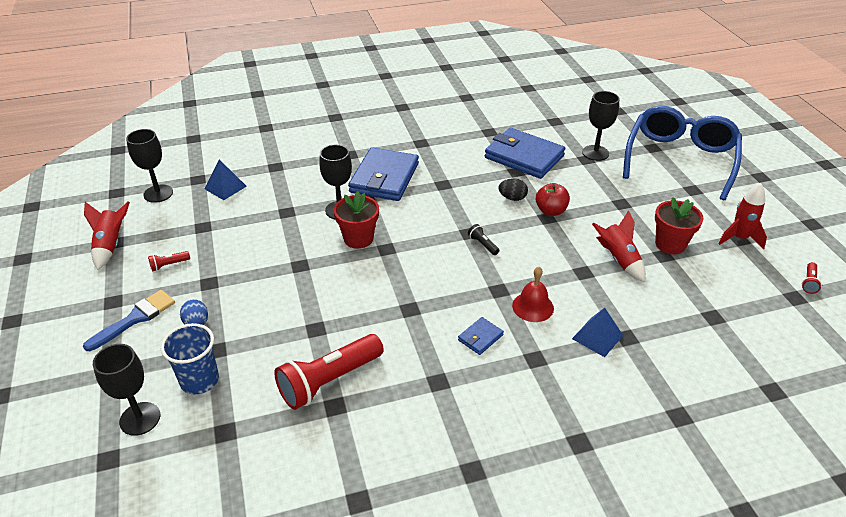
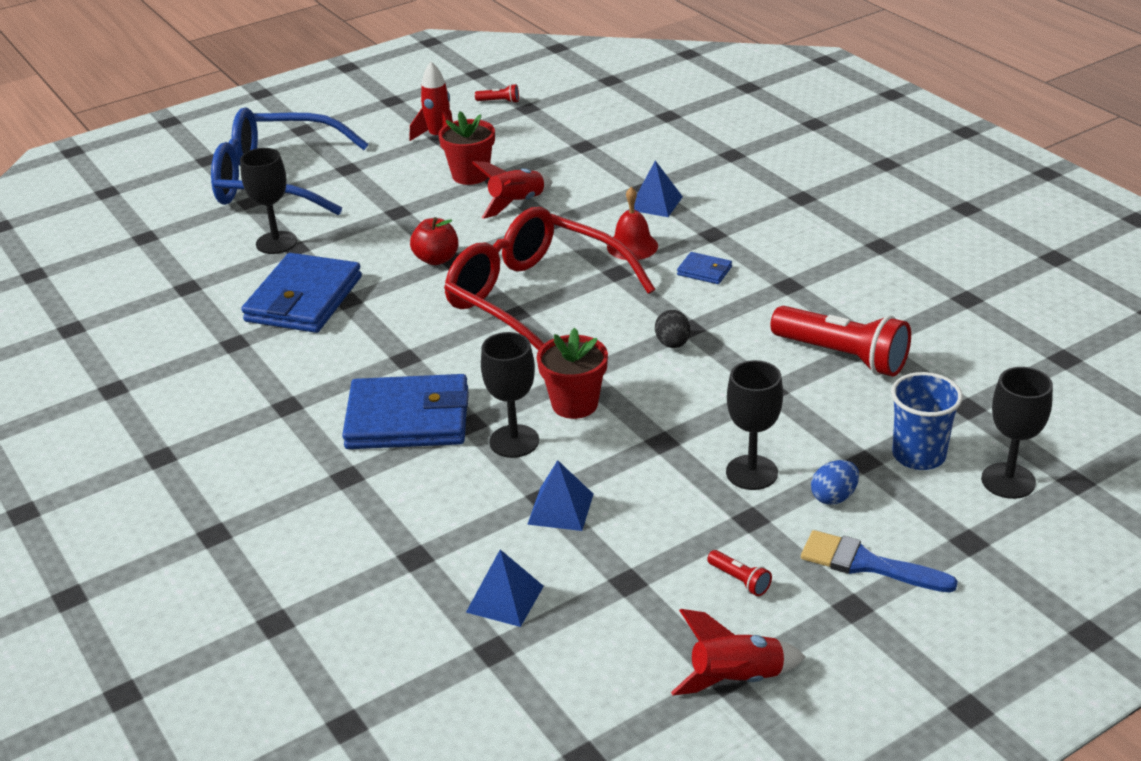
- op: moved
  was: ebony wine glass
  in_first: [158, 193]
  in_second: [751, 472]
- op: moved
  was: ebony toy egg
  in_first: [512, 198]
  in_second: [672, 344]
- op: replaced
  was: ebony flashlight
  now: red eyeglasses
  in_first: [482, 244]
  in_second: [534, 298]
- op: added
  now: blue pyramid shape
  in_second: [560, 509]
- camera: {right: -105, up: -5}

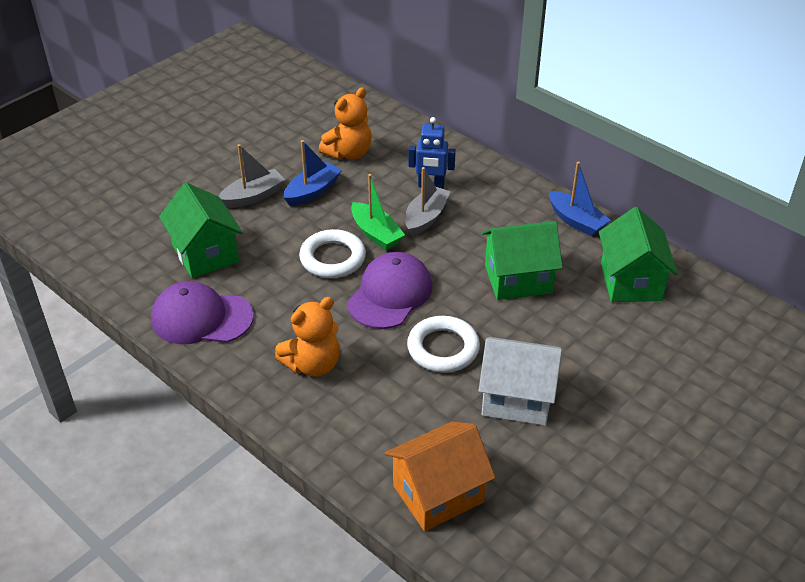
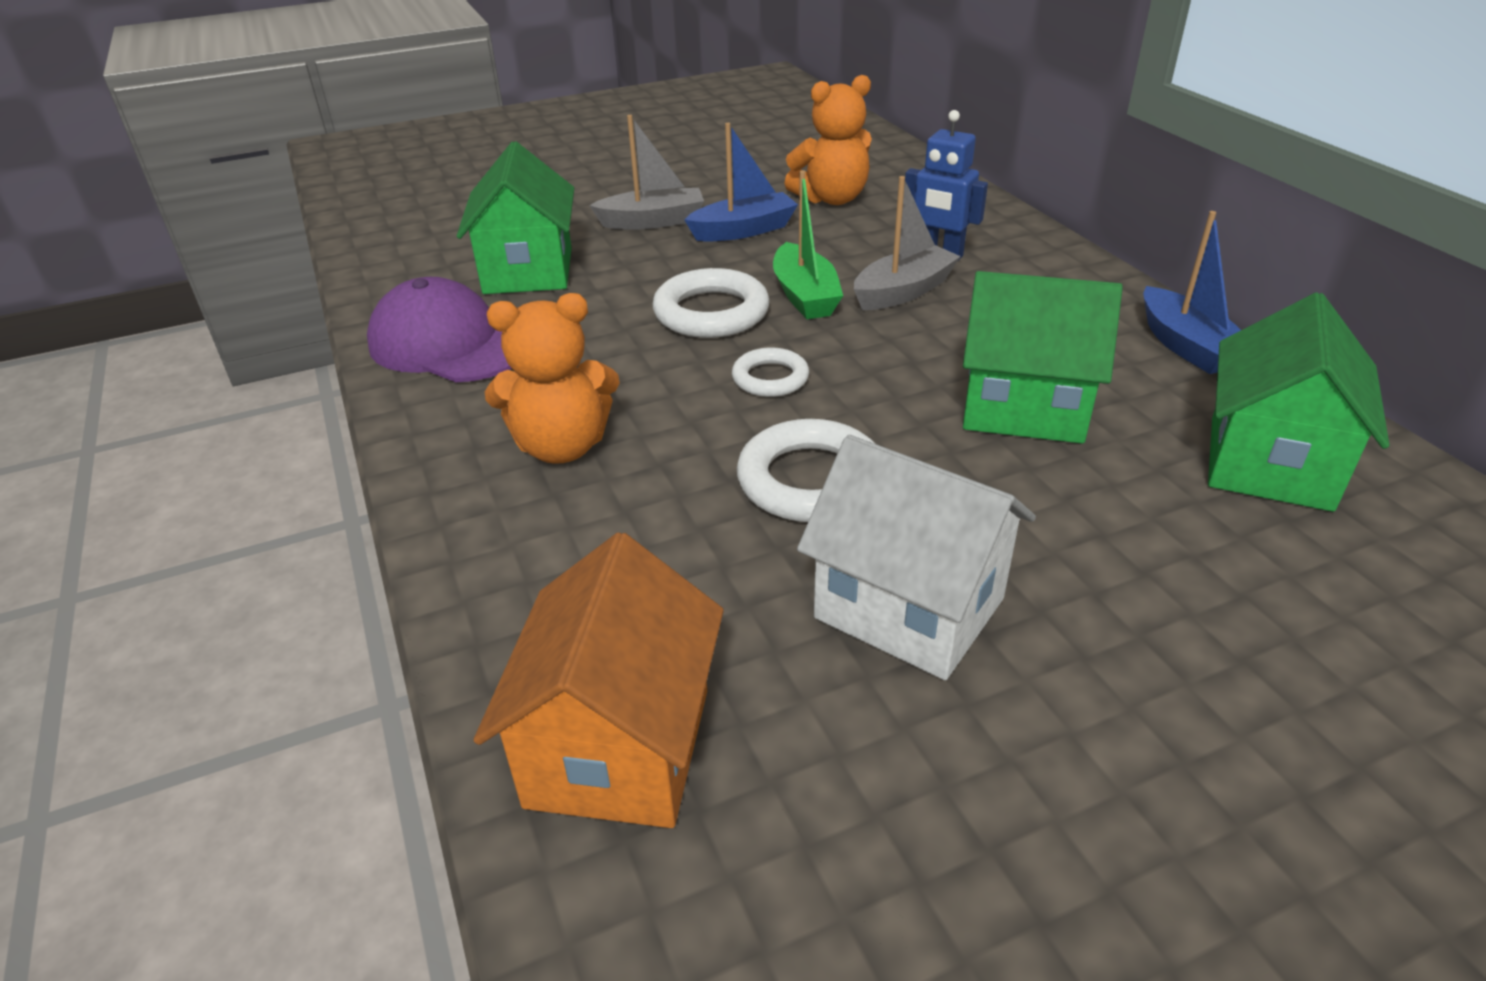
- op: replaced
  was: royal purple cap
  now: white torus
  in_first: [390, 294]
  in_second: [770, 378]
- op: turned
  was: bright orange cottage
  in_first: [438, 494]
  in_second: [619, 747]
  clockwise: -75
- camera: {right: 25, up: -5}

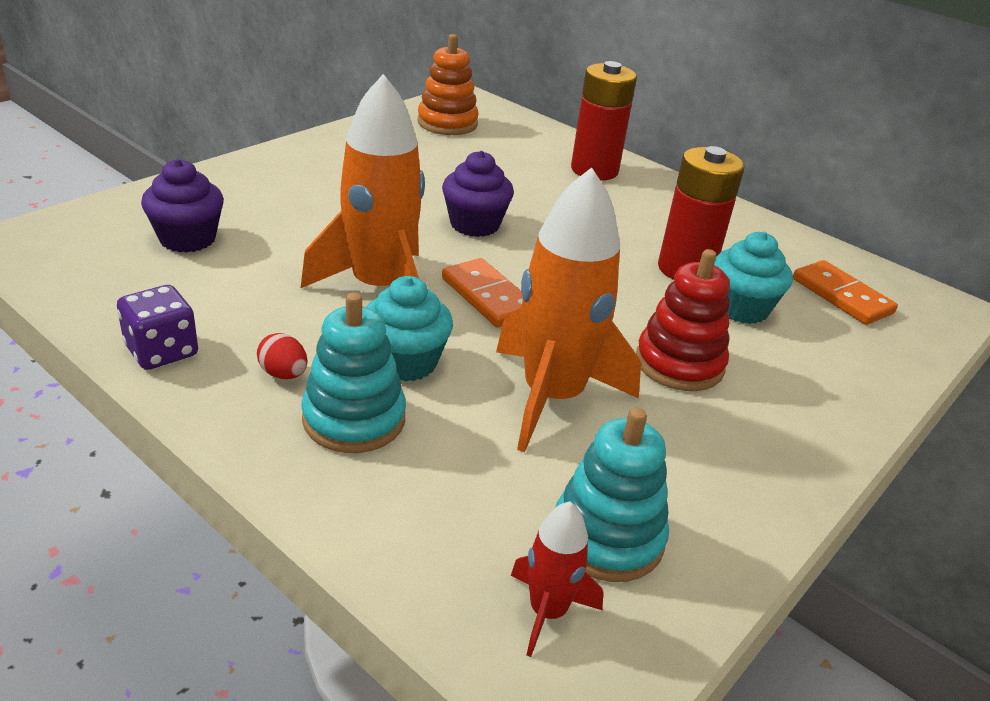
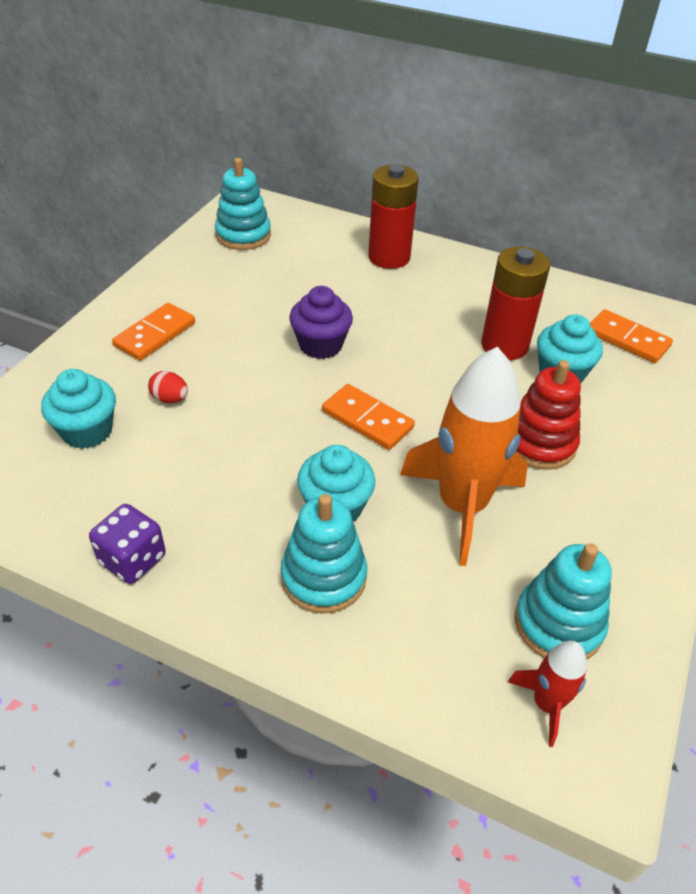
- op: recoloured
  was: bright orange ring stacker
  now: teal ring stacker
  in_first: [447, 123]
  in_second: [243, 235]
- op: removed
  was: bright orange toy rocket
  in_first: [379, 288]
- op: recoloured
  was: royal purple fairy cake
  now: teal fairy cake
  in_first: [187, 239]
  in_second: [87, 431]
- op: moved
  was: red toy egg
  in_first: [283, 374]
  in_second: [170, 399]
- op: added
  now: bright orange domino tile
  in_second: [155, 334]
- camera: {right: -15, up: 10}

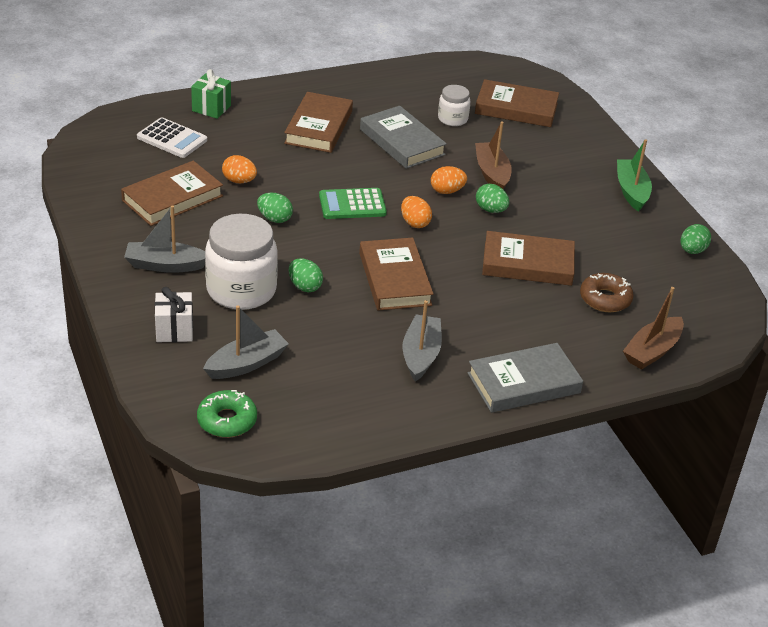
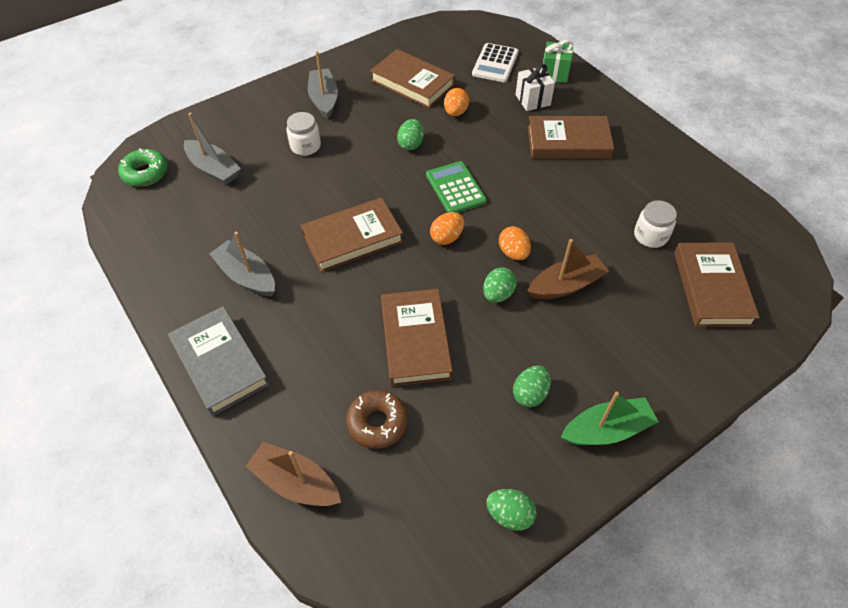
- op: removed
  was: gray book
  in_first: [402, 142]
- op: resized
  was: white jar
  in_first: [241, 290]
  in_second: [305, 146]
  ratio: 0.52
- op: moved
  was: leaf-green toy egg
  in_first: [305, 286]
  in_second: [530, 394]
- op: moved
  was: white gift
  in_first: [174, 330]
  in_second: [532, 100]
- op: turned
  was: gray toy boat
  in_first: [421, 355]
  in_second: [247, 276]
  clockwise: -135
- camera: {right: 80, up: 15}

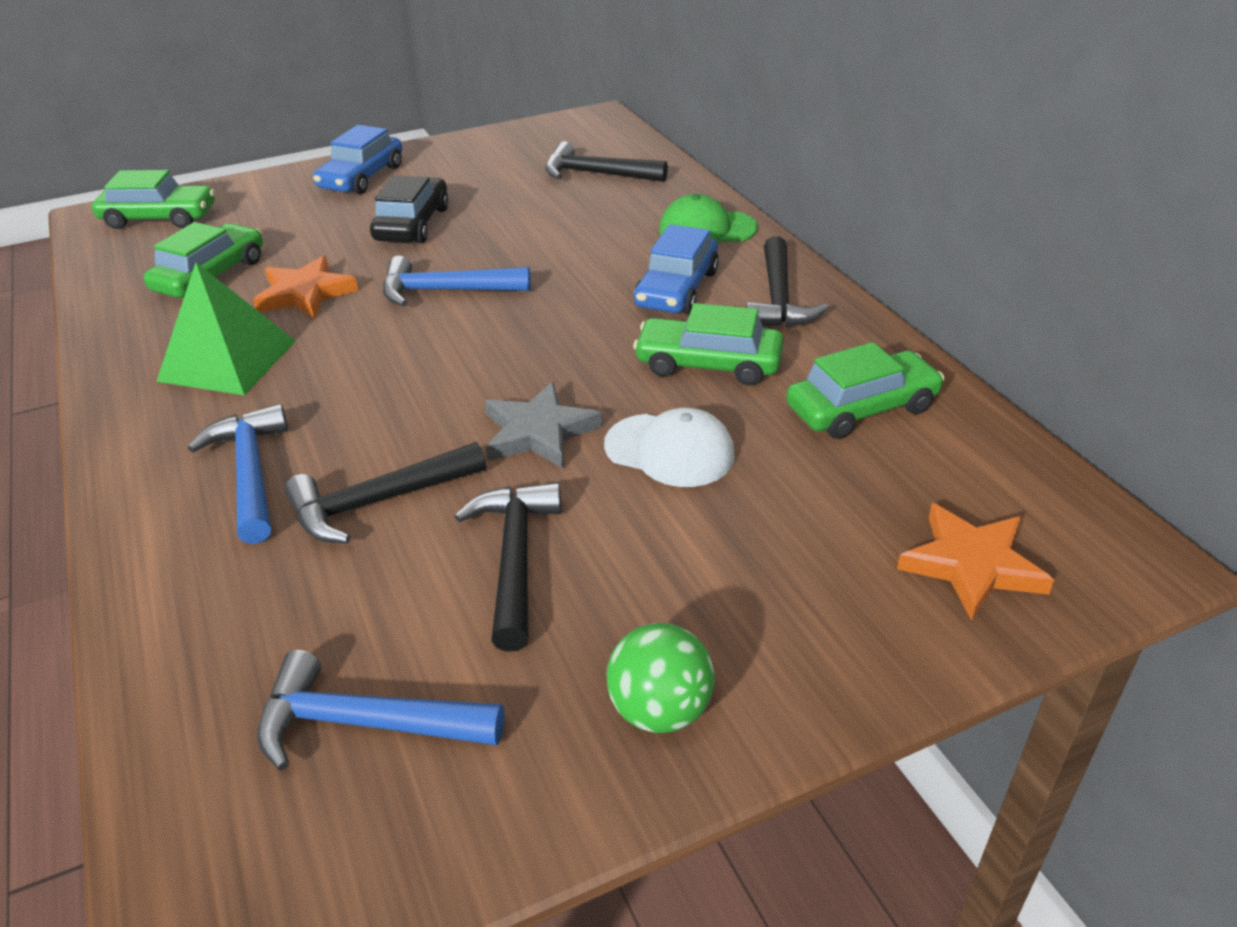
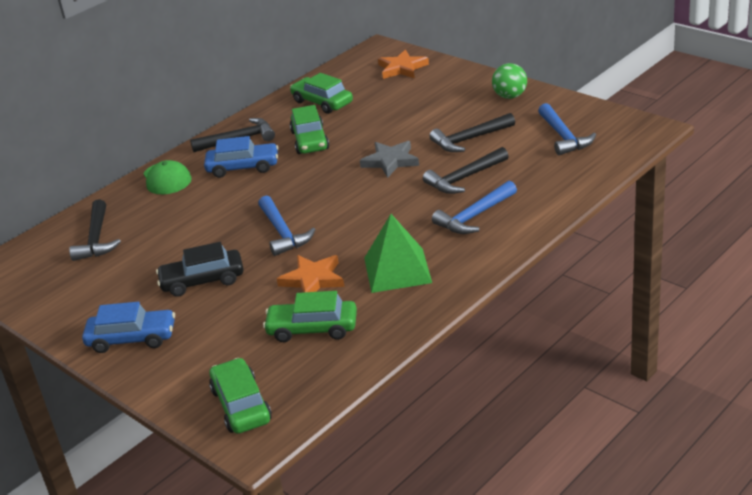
- op: removed
  was: white cap
  in_first: [669, 450]
- op: turned
  was: ebony hammer
  in_first: [379, 502]
  in_second: [464, 178]
  clockwise: 105
- camera: {right: -110, up: -5}

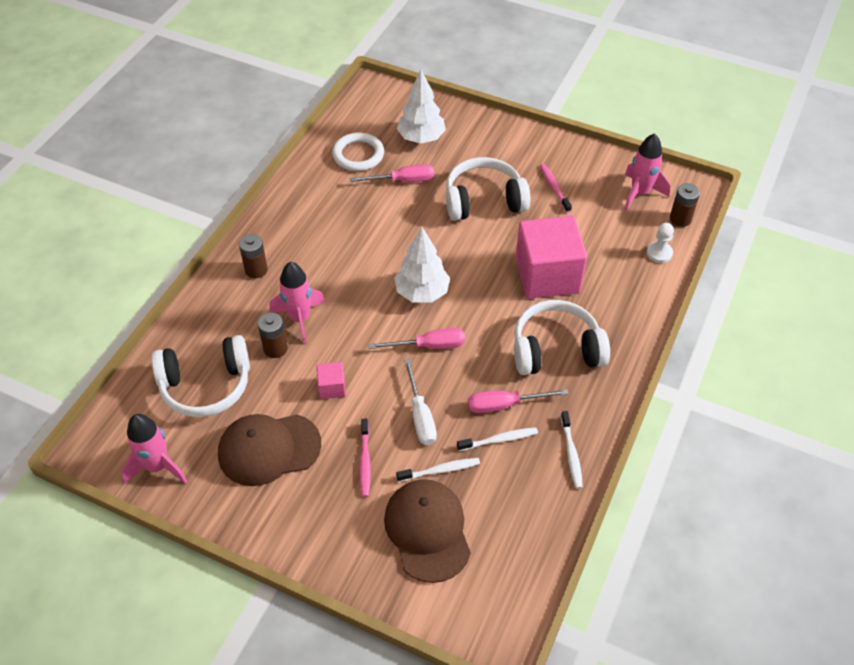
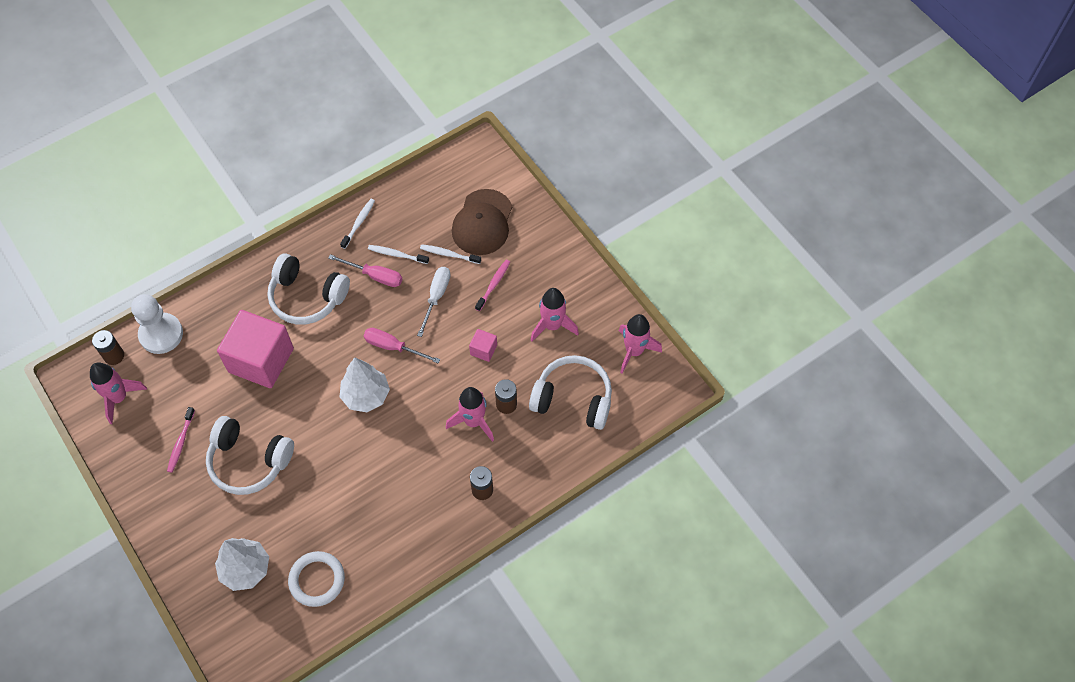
- op: removed
  was: rose-pink screwdriver
  in_first: [403, 181]
- op: resized
  was: white game pawn
  in_first: [659, 253]
  in_second: [161, 334]
  ratio: 1.87
- op: replaced
  was: dark brown cap
  now: rose-pink toy rocket
  in_first: [269, 449]
  in_second: [552, 326]
- camera: {right: -150, up: 10}

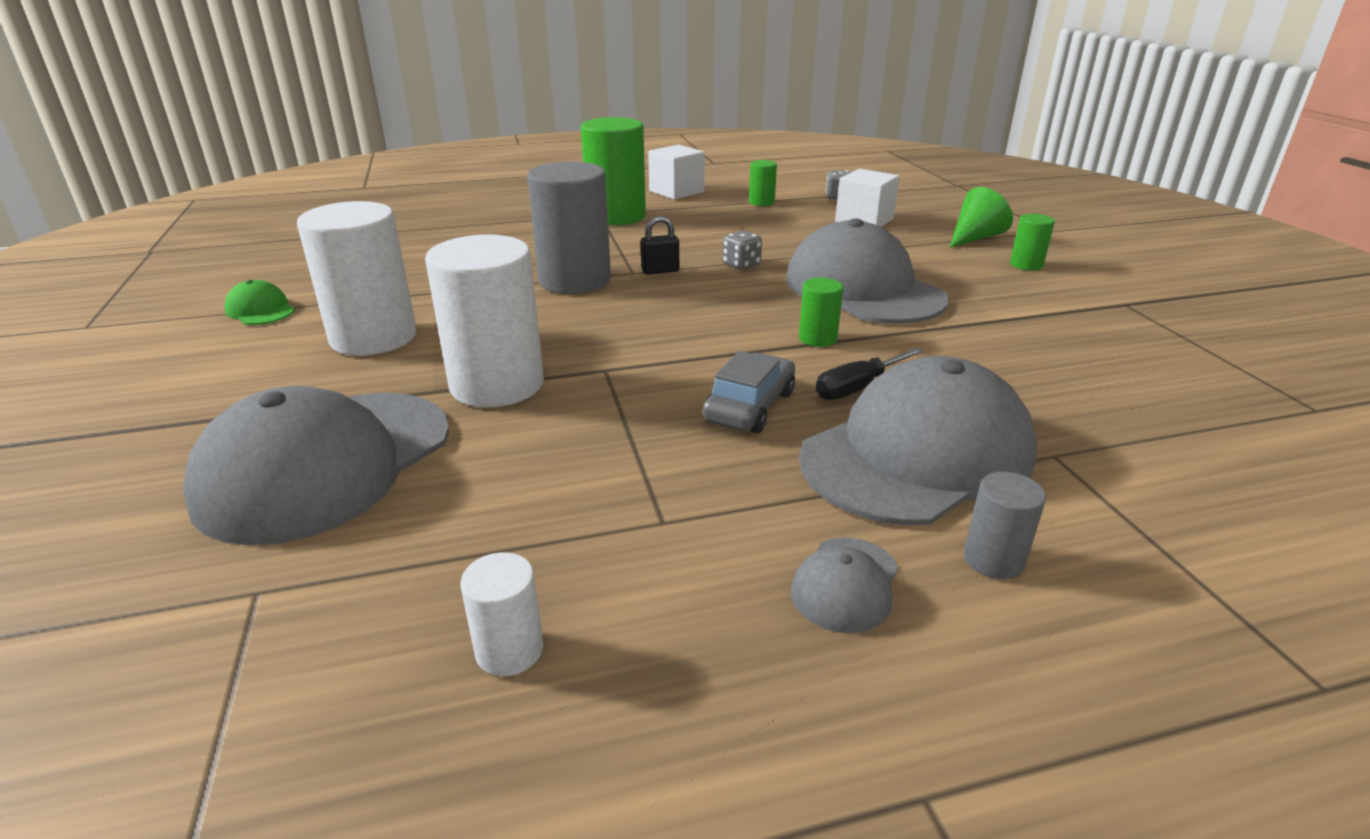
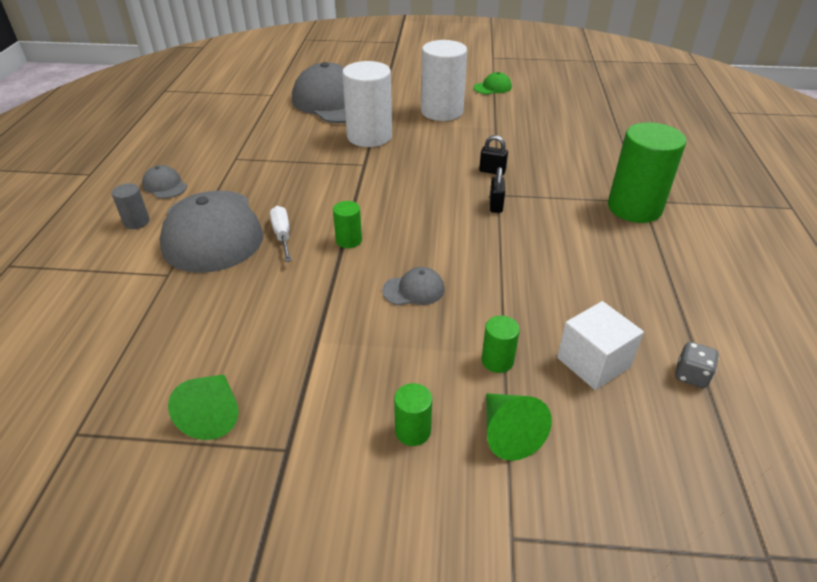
- op: removed
  was: white block
  in_first: [676, 191]
- op: moved
  was: leaf-green cylinder
  in_first: [761, 202]
  in_second: [497, 361]
- op: replaced
  was: gray cylinder
  now: ebony padlock
  in_first: [574, 281]
  in_second: [492, 171]
- op: resized
  was: gray cap
  in_first: [863, 289]
  in_second: [414, 290]
  ratio: 0.42
- op: removed
  was: gray die
  in_first: [741, 265]
- op: recoloured
  was: ebony screwdriver
  now: white screwdriver
  in_first: [858, 387]
  in_second: [282, 235]
- op: removed
  was: gray car
  in_first: [750, 406]
- op: removed
  was: white cylinder
  in_first: [509, 650]
- op: added
  now: leaf-green cone shape
  in_second: [213, 414]
- camera: {right: 110, up: 10}

